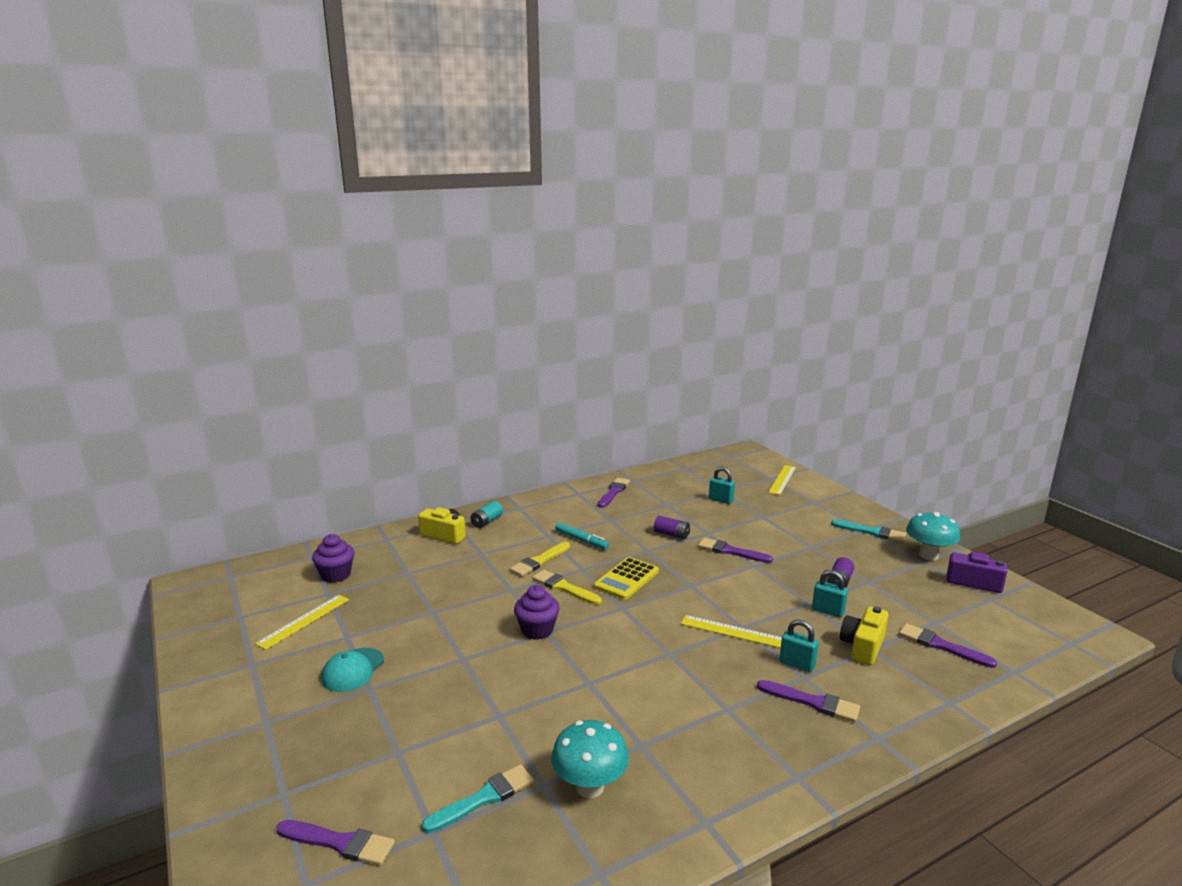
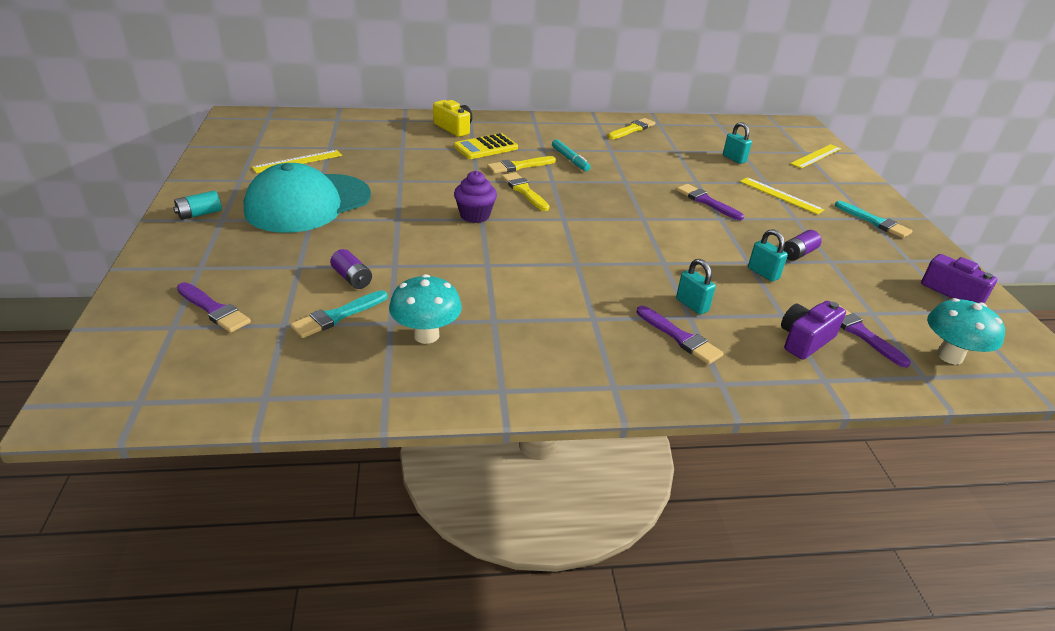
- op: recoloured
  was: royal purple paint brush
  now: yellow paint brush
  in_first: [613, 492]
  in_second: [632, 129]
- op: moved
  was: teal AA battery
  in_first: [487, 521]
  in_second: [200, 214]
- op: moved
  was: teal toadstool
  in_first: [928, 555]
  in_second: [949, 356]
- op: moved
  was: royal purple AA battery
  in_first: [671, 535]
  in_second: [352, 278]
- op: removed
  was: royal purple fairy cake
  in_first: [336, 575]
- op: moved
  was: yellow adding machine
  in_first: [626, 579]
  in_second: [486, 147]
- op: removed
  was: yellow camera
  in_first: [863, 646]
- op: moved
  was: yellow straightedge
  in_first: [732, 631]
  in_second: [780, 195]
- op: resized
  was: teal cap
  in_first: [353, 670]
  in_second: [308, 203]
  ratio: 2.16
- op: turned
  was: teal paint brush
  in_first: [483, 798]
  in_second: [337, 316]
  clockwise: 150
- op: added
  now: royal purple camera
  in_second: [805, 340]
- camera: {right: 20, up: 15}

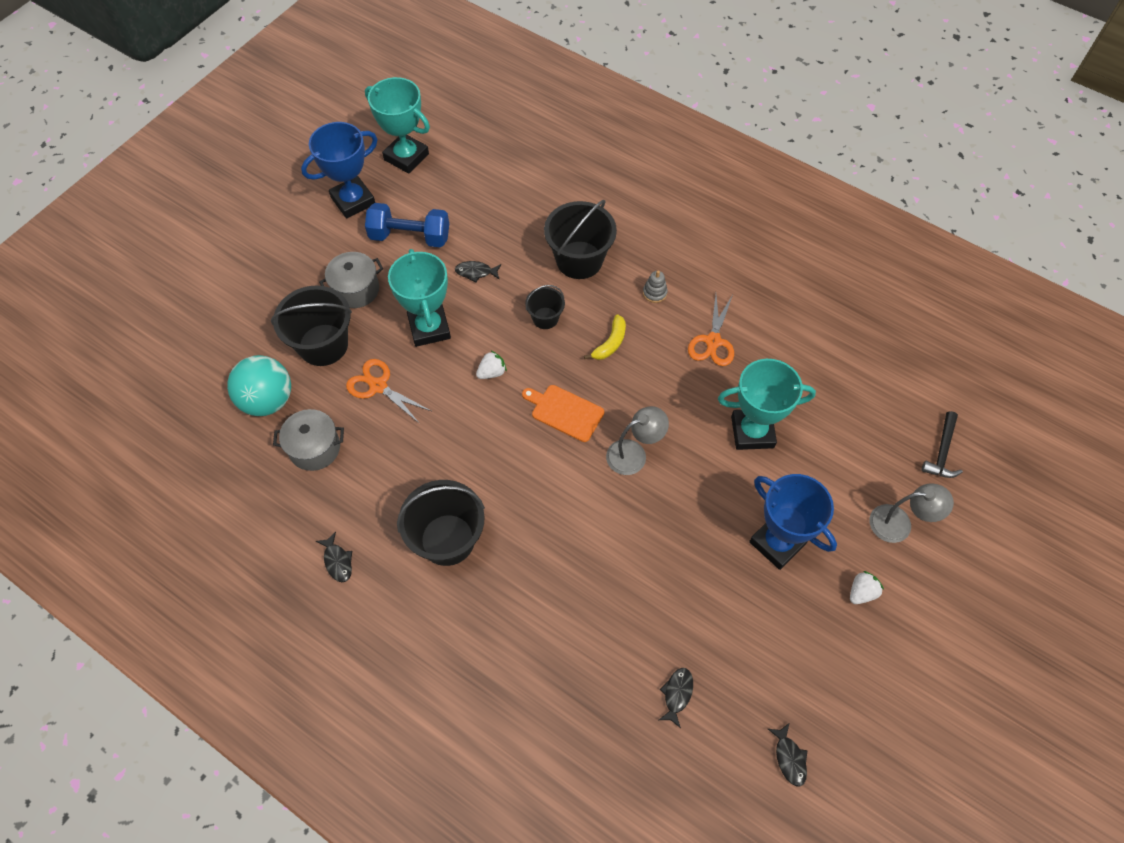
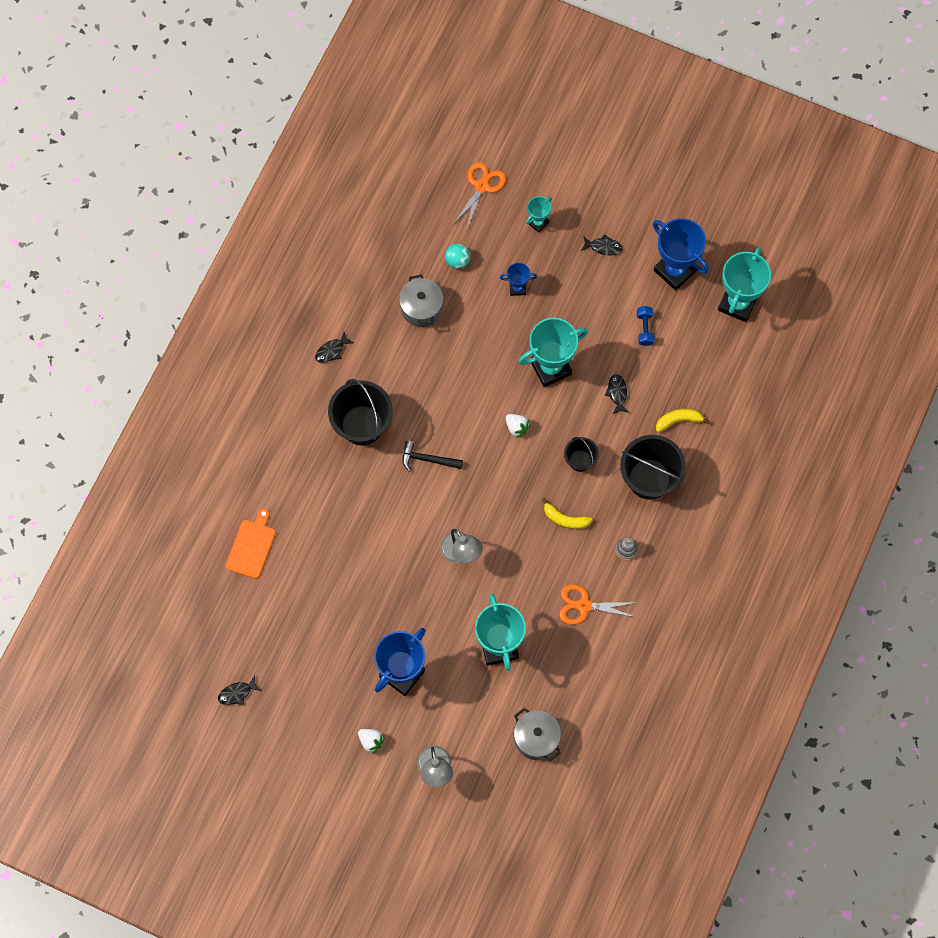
- op: resized
  was: blue free weight
  in_first: [410, 236]
  in_second: [645, 329]
  ratio: 0.53
- op: moved
  was: gray pot
  in_first: [356, 289]
  in_second: [536, 738]
- op: replaced
  was: ebony bucket
  now: blue trophy
  in_first: [323, 345]
  in_second: [517, 288]
- op: resized
  was: teal ball
  in_first: [268, 400]
  in_second: [457, 261]
  ratio: 0.51
- op: moved
  was: bright orange pair of scissors
  in_first: [378, 386]
  in_second: [482, 186]
- op: moved
  was: bright orange chopping board
  in_first: [565, 412]
  in_second: [251, 546]
- op: moved
  was: ebony hammer
  in_first: [942, 452]
  in_second: [427, 459]
- op: moved
  was: ebony toy fish
  in_first: [677, 694]
  in_second: [603, 247]
- op: added
  now: teal trophy
  in_second: [538, 222]
- op: added
  now: yellow toy banana
  in_second: [678, 420]
- camera: {right: 80, up: 10}

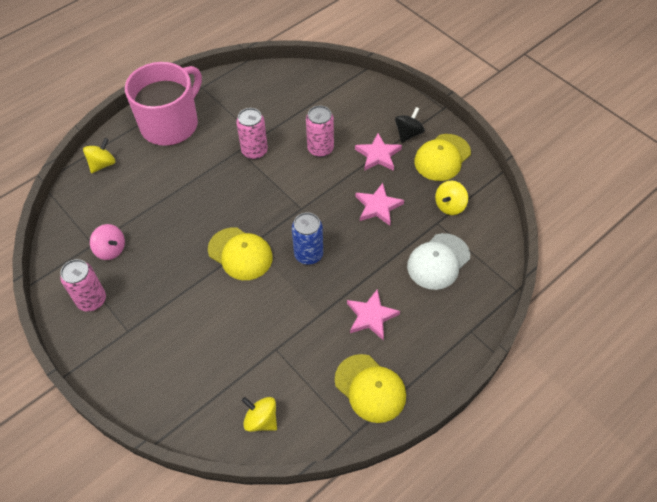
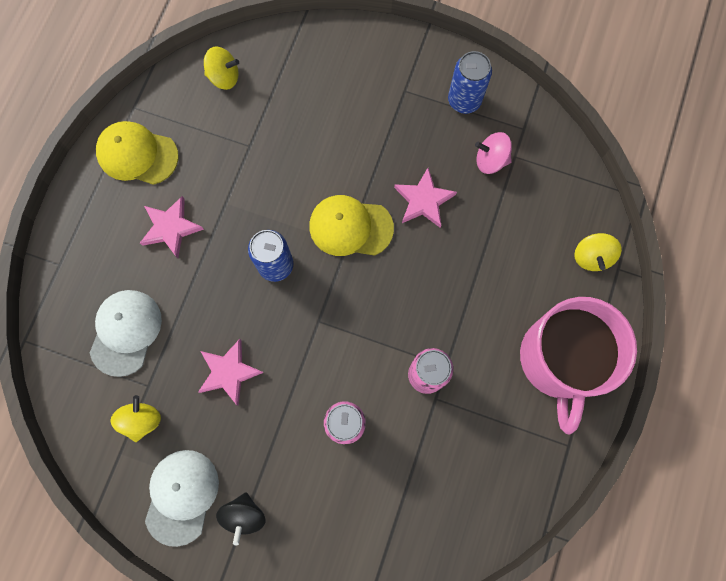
- op: moved
  was: rose-pink star
  in_first: [378, 155]
  in_second: [423, 200]
- op: recoloured
  was: yellow cap
  now: white cap
  in_first: [442, 157]
  in_second: [181, 496]
- op: recoloured
  was: rose-pink can
  now: blue can
  in_first: [91, 300]
  in_second: [464, 100]
- camera: {right: 150, up: 20}

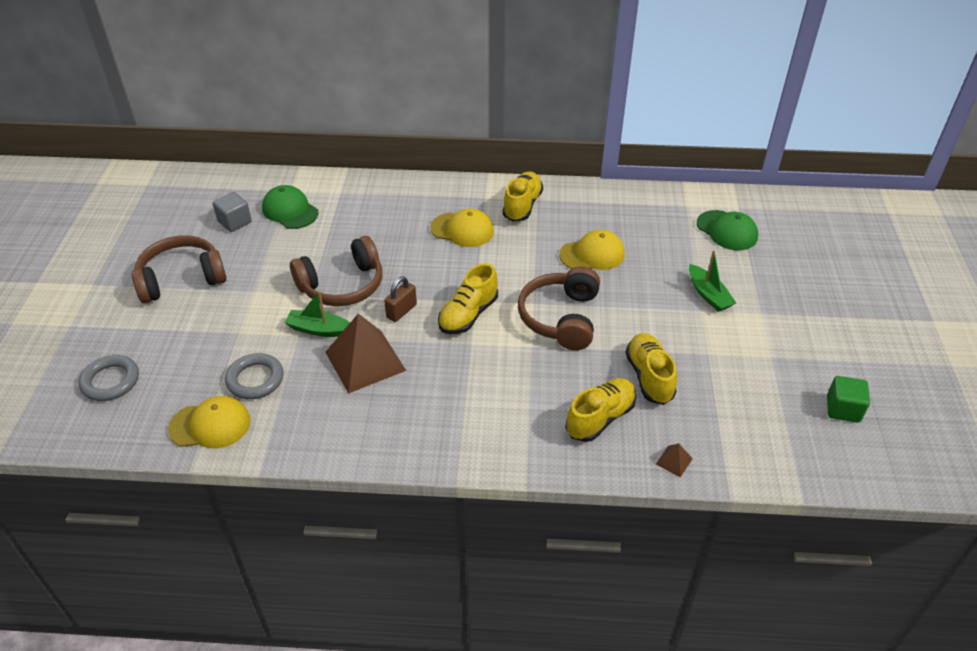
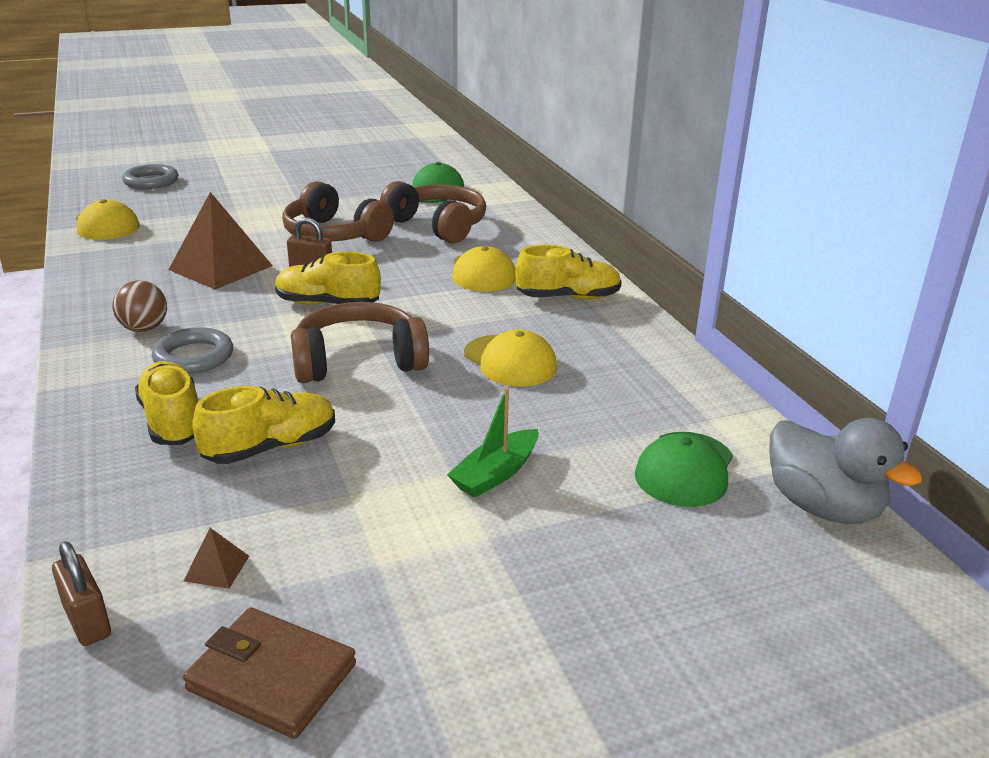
- op: removed
  was: gray block
  in_first: [235, 222]
- op: moved
  was: dark brown headphones
  in_first: [181, 279]
  in_second: [438, 225]
- op: removed
  was: leaf-green toy boat
  in_first: [319, 329]
- op: moved
  was: gray torus
  in_first: [255, 379]
  in_second: [194, 357]
- op: replaced
  was: leaf-green block
  now: dark brown wallet
  in_first: [843, 409]
  in_second: [272, 677]
- op: turned
  was: yellow sneaker
  in_first: [600, 418]
  in_second: [173, 421]
  clockwise: -135
- op: moved
  was: dark brown pyramid shape
  in_first: [674, 461]
  in_second: [216, 568]
- op: added
  now: dark brown ball
  in_second: [144, 328]
- op: added
  now: gray rubber duck
  in_second: [823, 507]
- op: added
  now: dark brown padlock
  in_second: [87, 620]
- camera: {right: 65, up: -15}

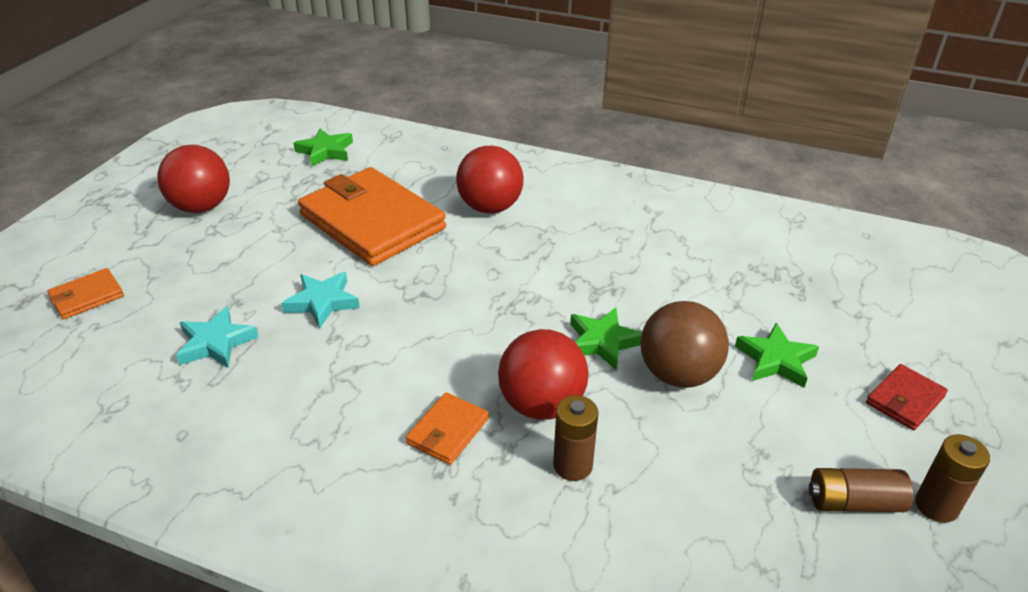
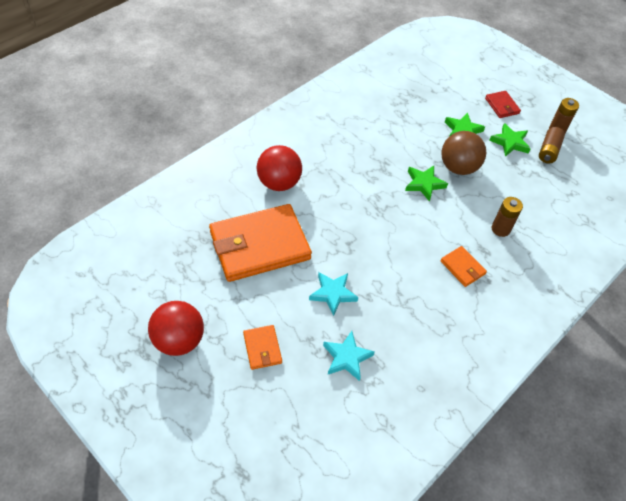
- op: moved
  was: leaf-green star
  in_first: [325, 151]
  in_second: [510, 142]
- op: moved
  was: bright orange wallet
  in_first: [87, 297]
  in_second: [262, 348]
- op: removed
  was: red ball
  in_first: [541, 405]
- camera: {right: -70, up: 15}

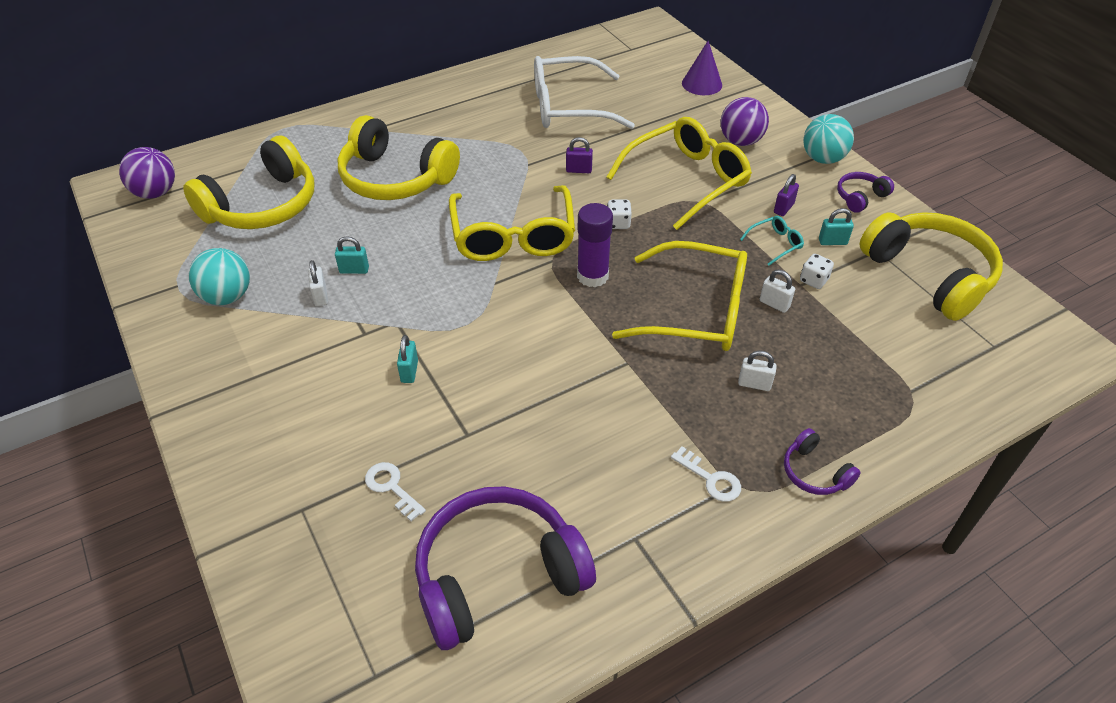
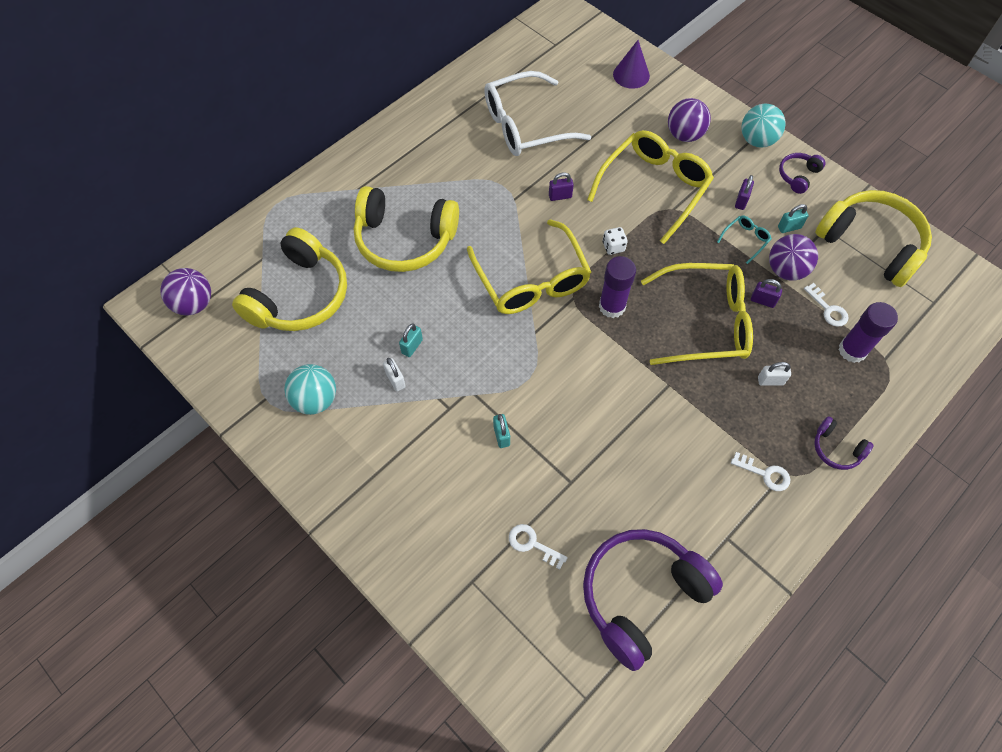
- op: turned
  was: teal padlock
  in_first: [354, 270]
  in_second: [412, 346]
  clockwise: -45
- op: replaced
  was: white die
  now: royal purple ball
  in_first: [813, 280]
  in_second: [785, 270]
- op: recoloured
  was: white padlock
  now: royal purple padlock
  in_first: [774, 304]
  in_second: [762, 301]
- op: added
  now: white door key
  in_second: [828, 309]
- op: added
  now: royal purple stick of glue
  in_second: [852, 350]
- camera: {right: -15, up: 15}

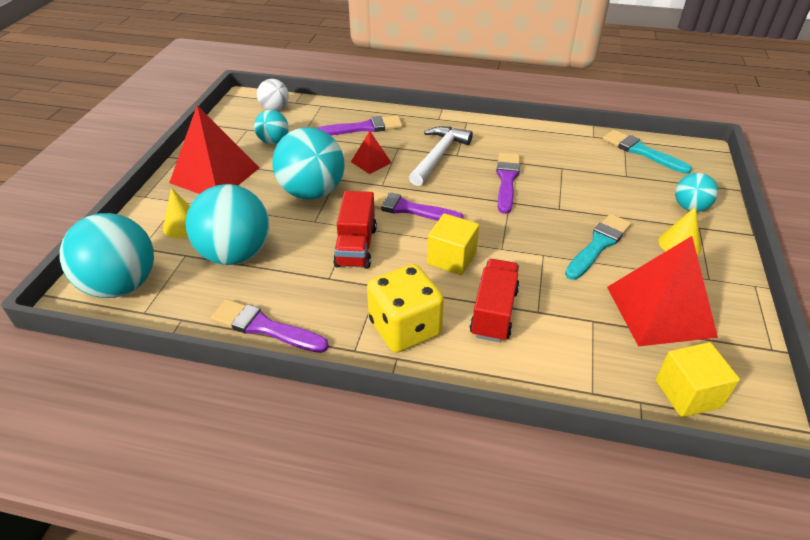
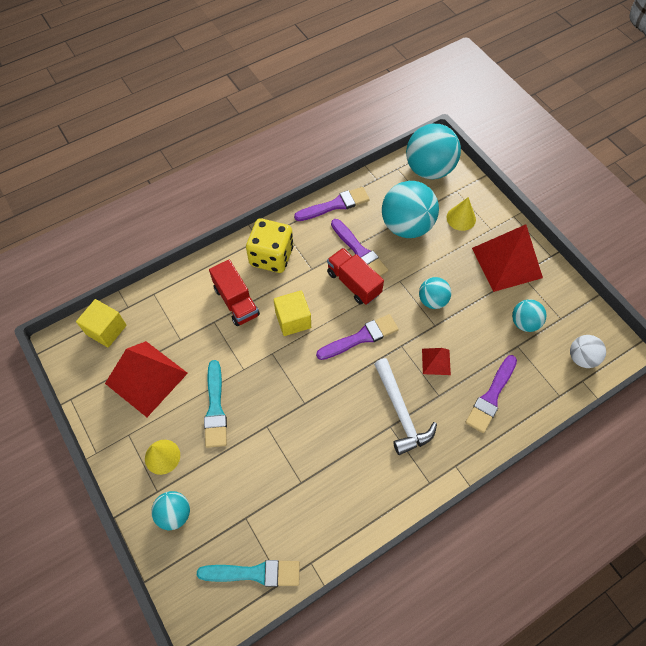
- op: resized
  was: teal ball
  in_first: [312, 192]
  in_second: [432, 300]
  ratio: 0.54
- op: moved
  was: royal purple paint brush
  in_first: [507, 180]
  in_second: [359, 251]
- camera: {right: 135, up: 20}

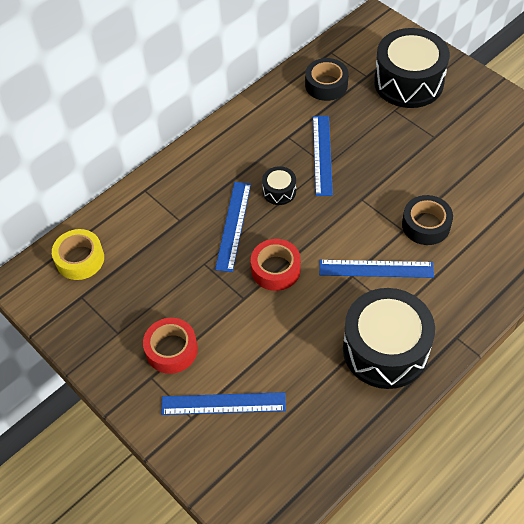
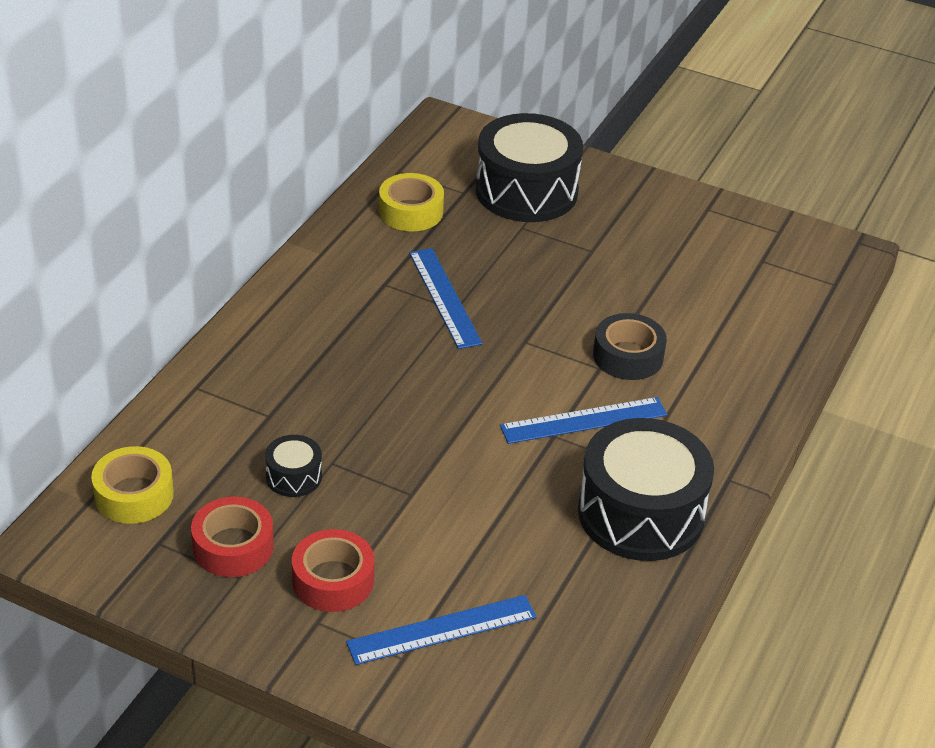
- op: recoloured
  was: ebony roll of tape
  now: yellow roll of tape
  in_first: [326, 85]
  in_second: [411, 211]
- op: moved
  was: ebony toy drum
  in_first: [279, 191]
  in_second: [294, 476]
- op: removed
  was: blue straightedge
  in_first: [233, 225]
- op: moved
  was: red roll of tape
  in_first: [276, 269]
  in_second: [233, 546]
- camera: {right: -25, up: -15}

